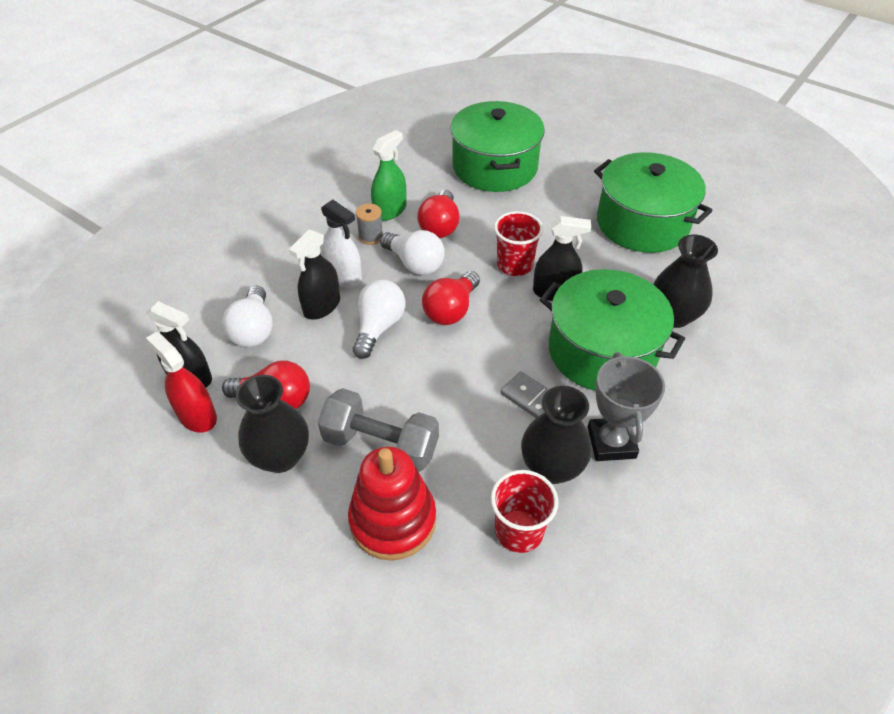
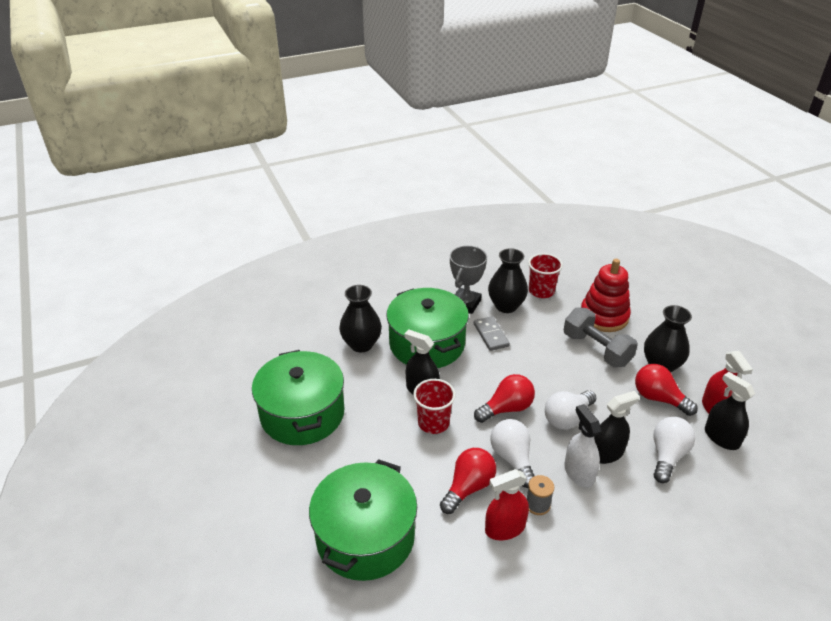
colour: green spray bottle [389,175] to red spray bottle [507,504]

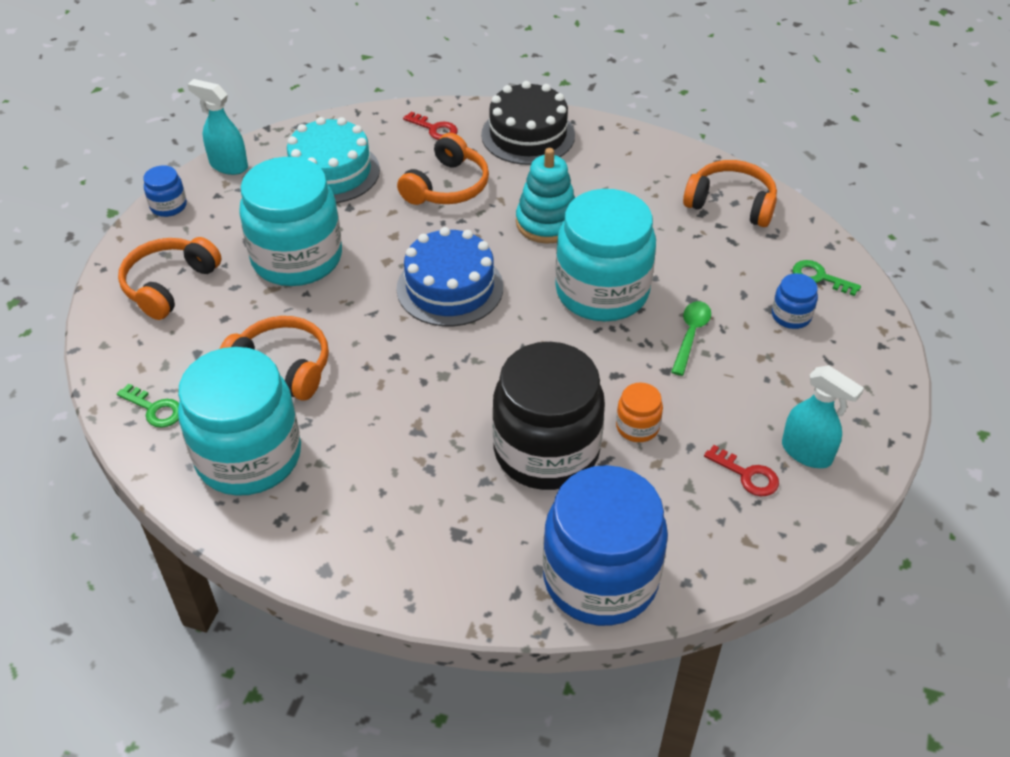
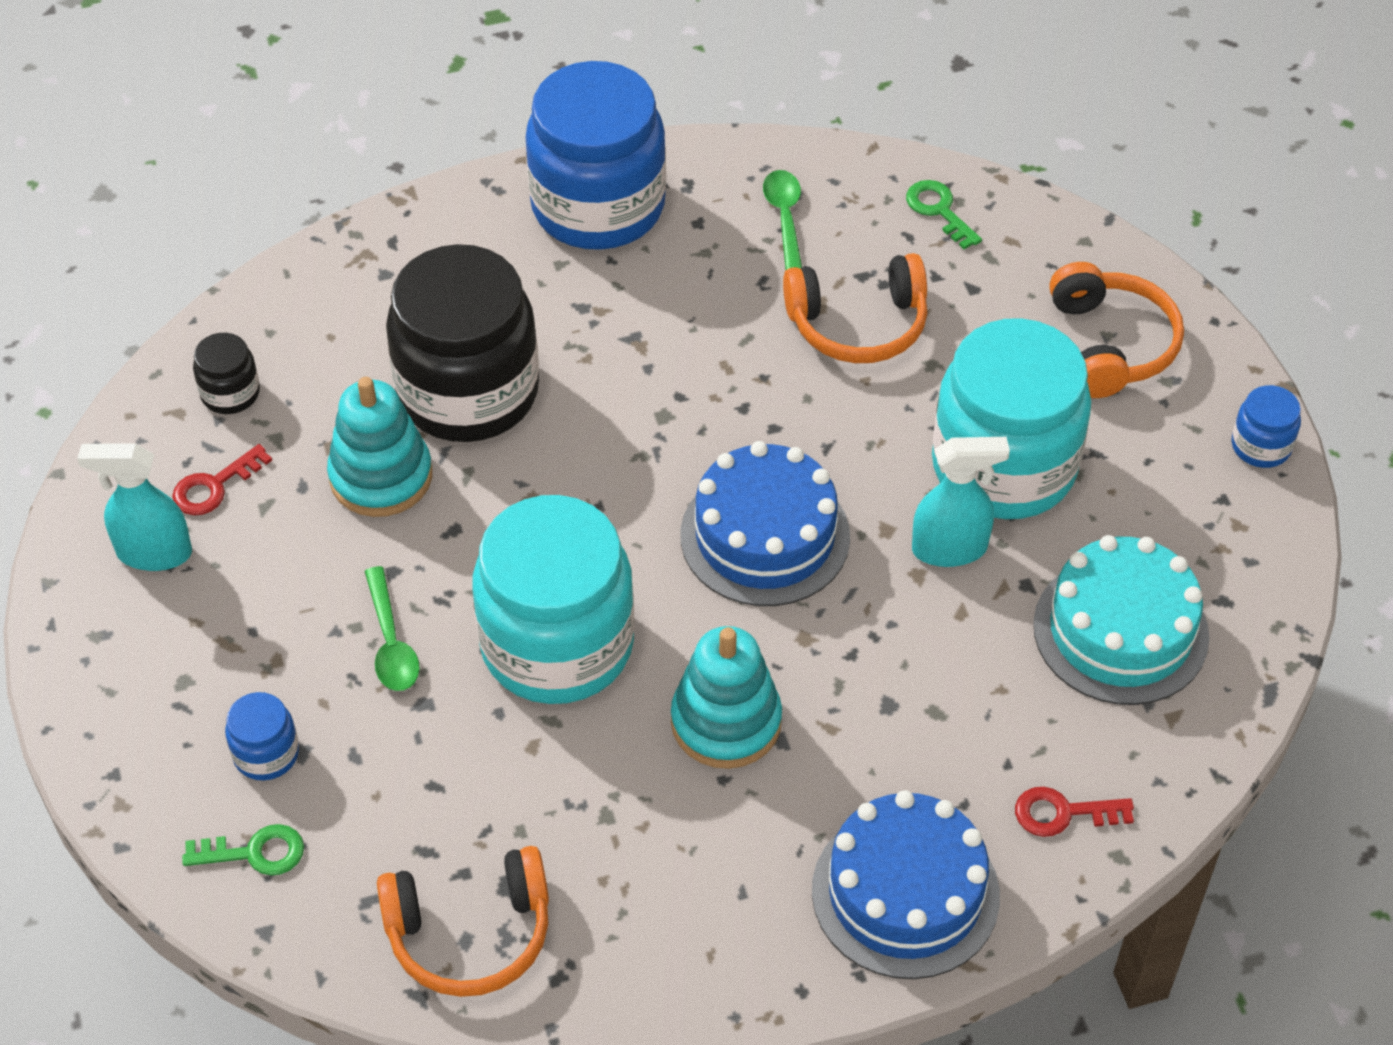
missing: orange headphones [443,169]
appeared: black jar [226,373]
relocated: blue jar [605,545] to [595,155]; turquoise spray bottle [217,127] to [961,502]
exchanged: orange jar [639,412] to turquoise stacking toy [379,447]; turquoise jar [239,421] to green spoon [782,220]
colour: black cake [528,123] to blue cake [906,884]
spun: red key [741,470] = [222,479] 45 degrees counterclockwise; green key [148,405] = [944,214] 60 degrees clockwise

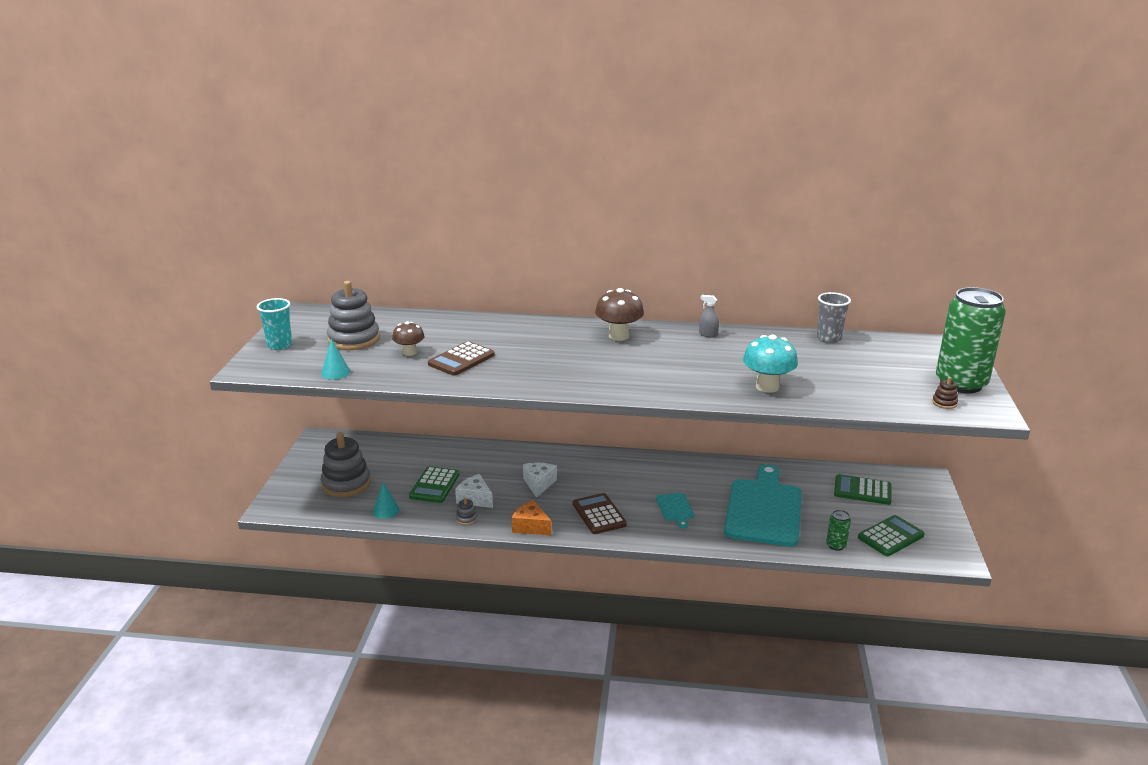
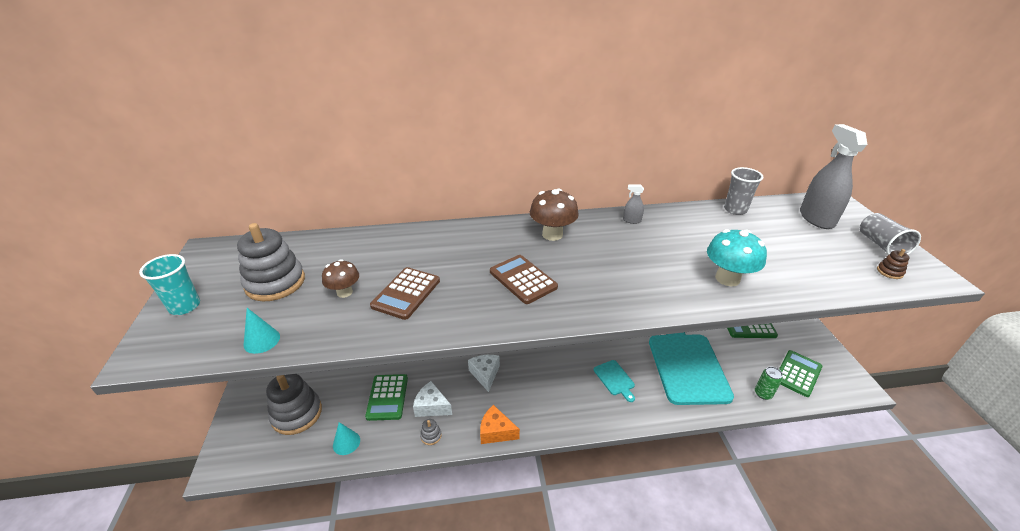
appeared: grey spray bottle [833,176]
relocated: brown calculator [600,513] to [524,279]
exchanged: green can [971,340] to grey cup [890,234]

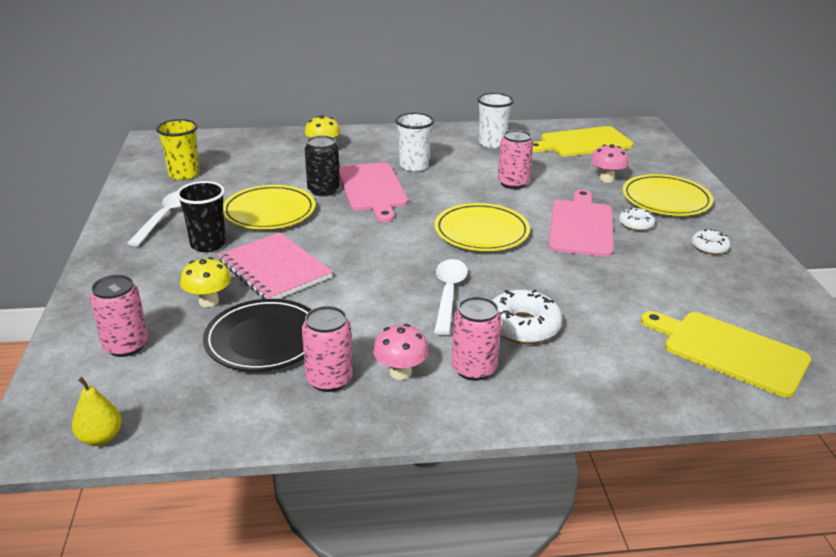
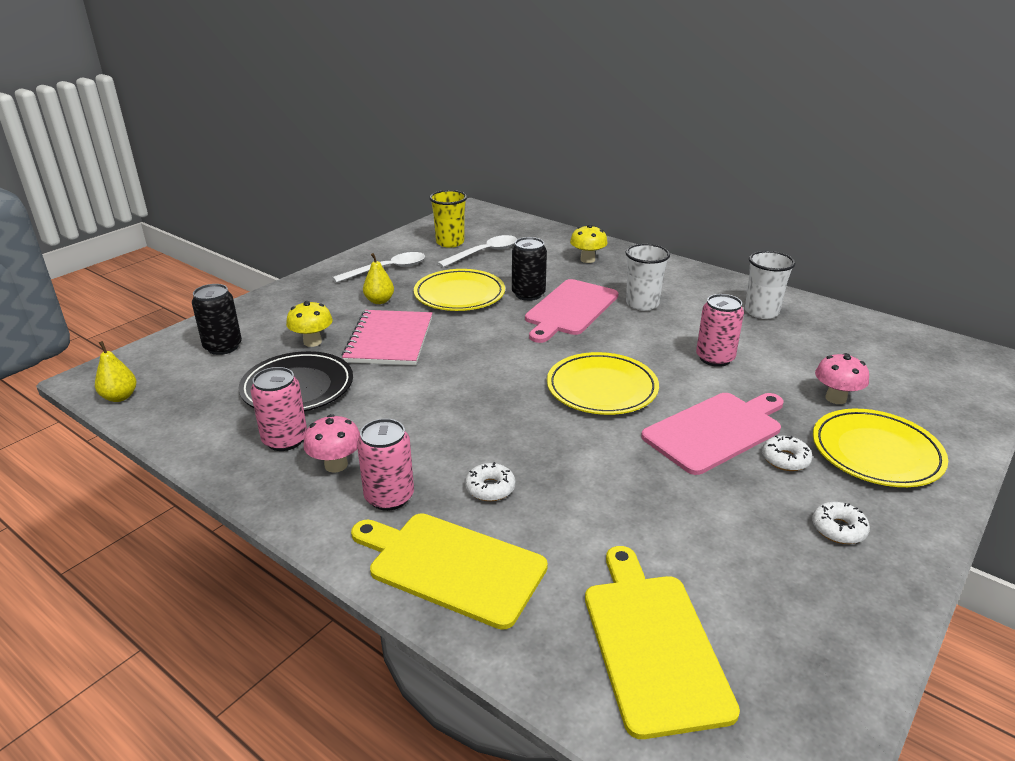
relocated: yellow cutting board [583,141] to [449,571]; white spoon [451,297] to [477,251]
exchanged: black cup [201,216] to yellow pear [378,278]
colour: pink can [119,316] to black can [217,319]
size: white donut [527,316] = [490,481] x0.57

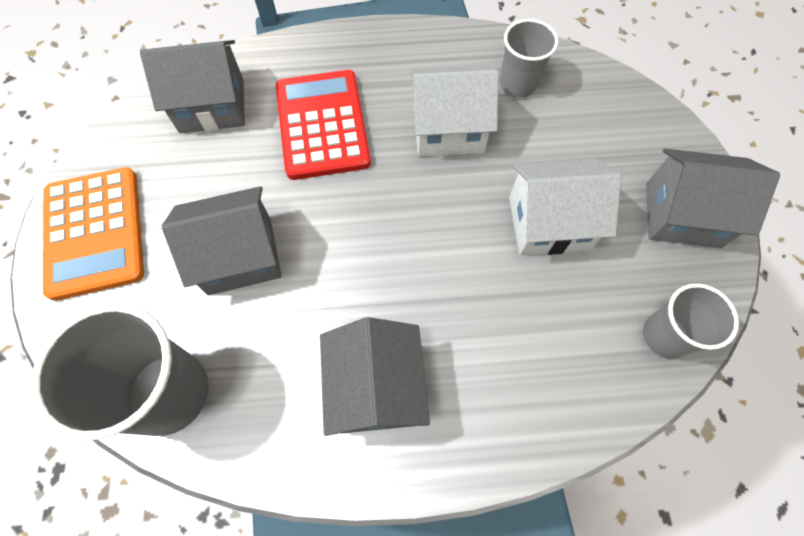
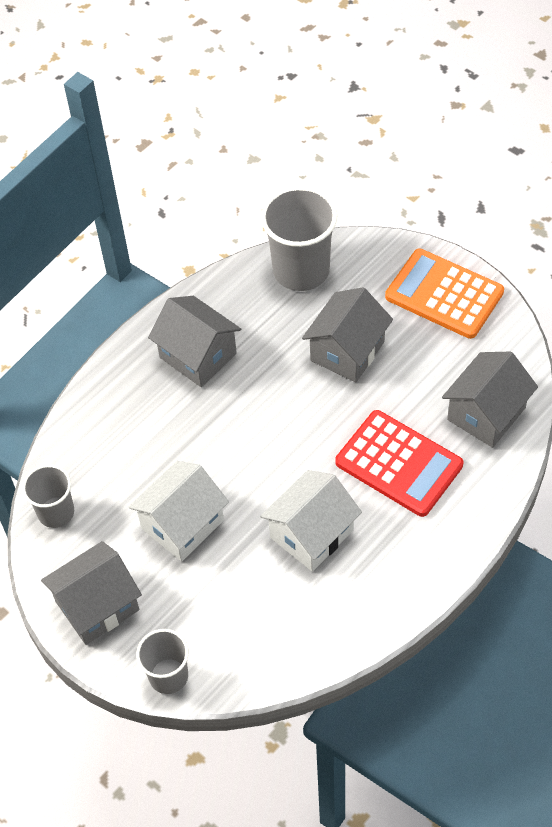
relocated: grey cup [528,58] to [162,661]

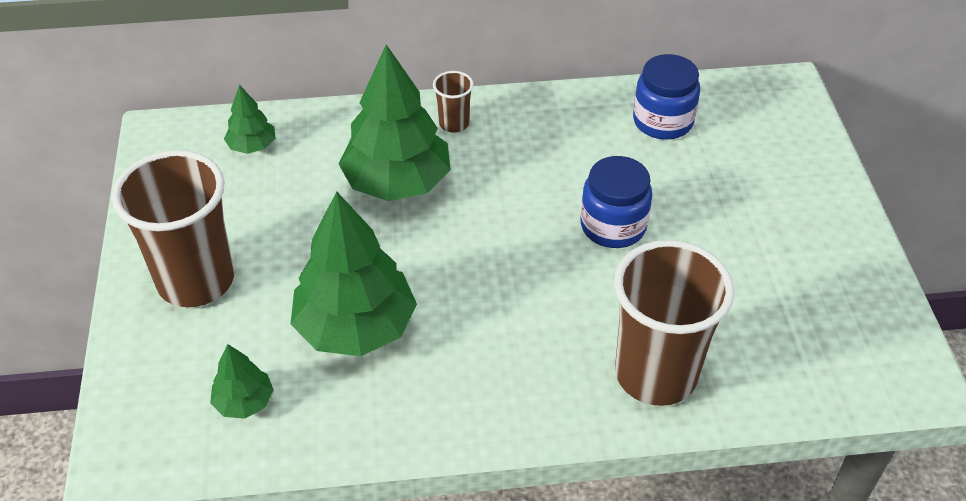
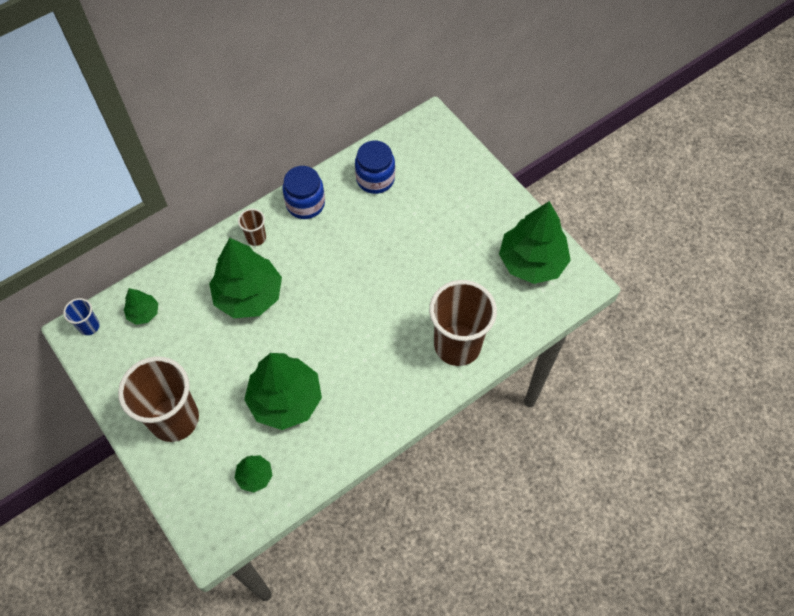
appeared: blue cup [81,316]; green tree [535,242]
relocated: blue jar [616,202] to [304,192]

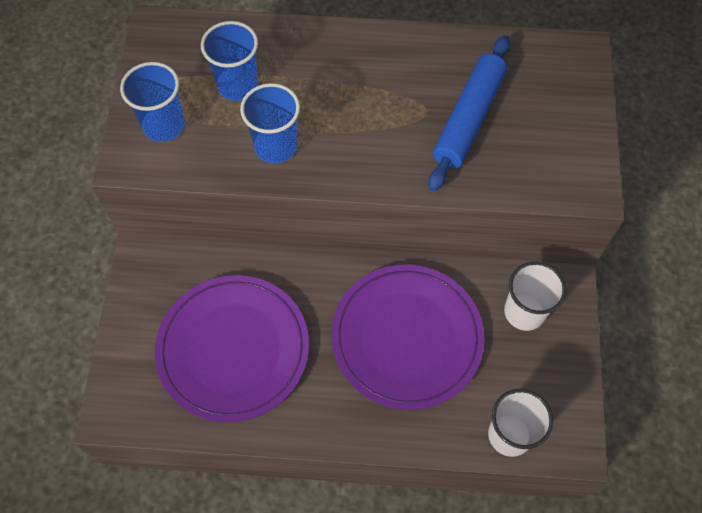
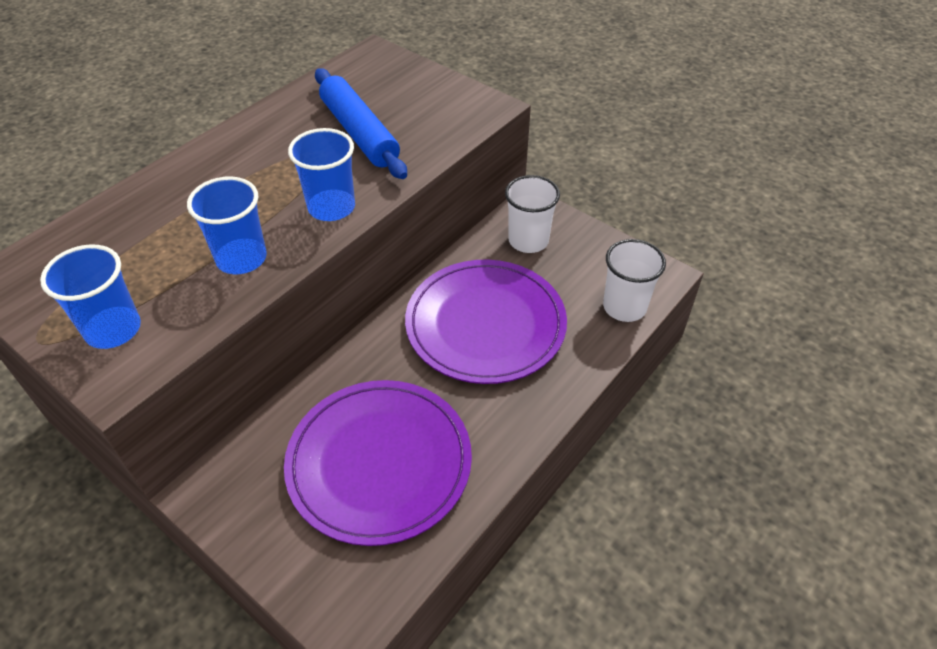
relocated: blue cup [229,61] to [321,174]

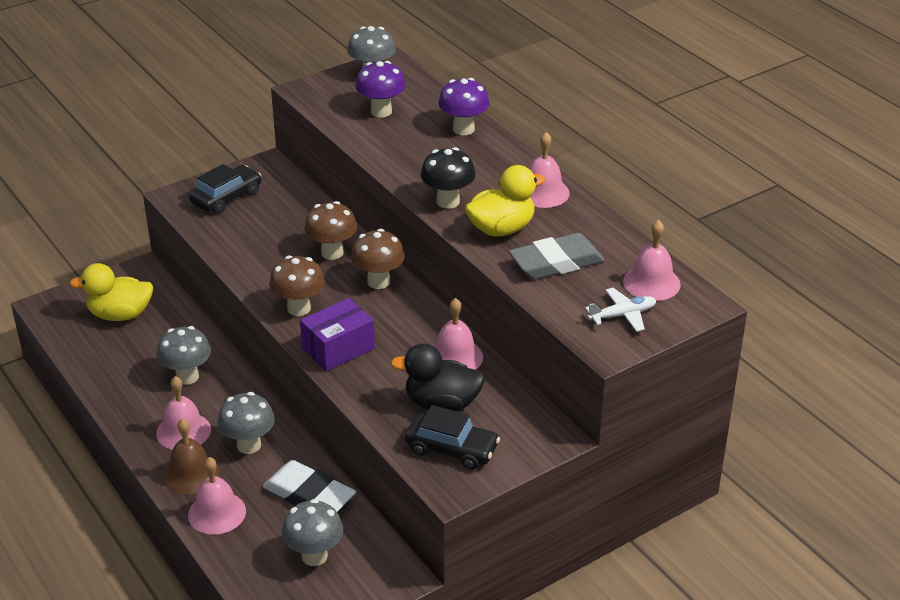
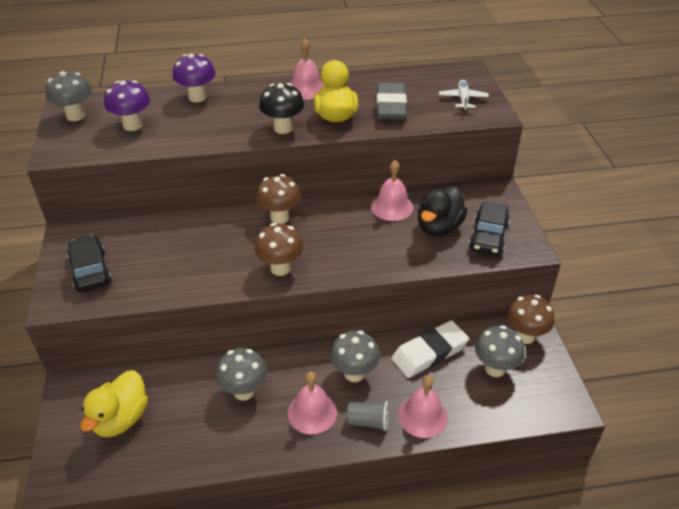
missing: purple box [337,334]; pink bell [652,260]
relocated: brown mushroom [331,230] to [530,319]
exchanged: brown bell [190,456] to grey cup [368,416]
spun: black car [452,437] = [489,228] 150 degrees clockwise

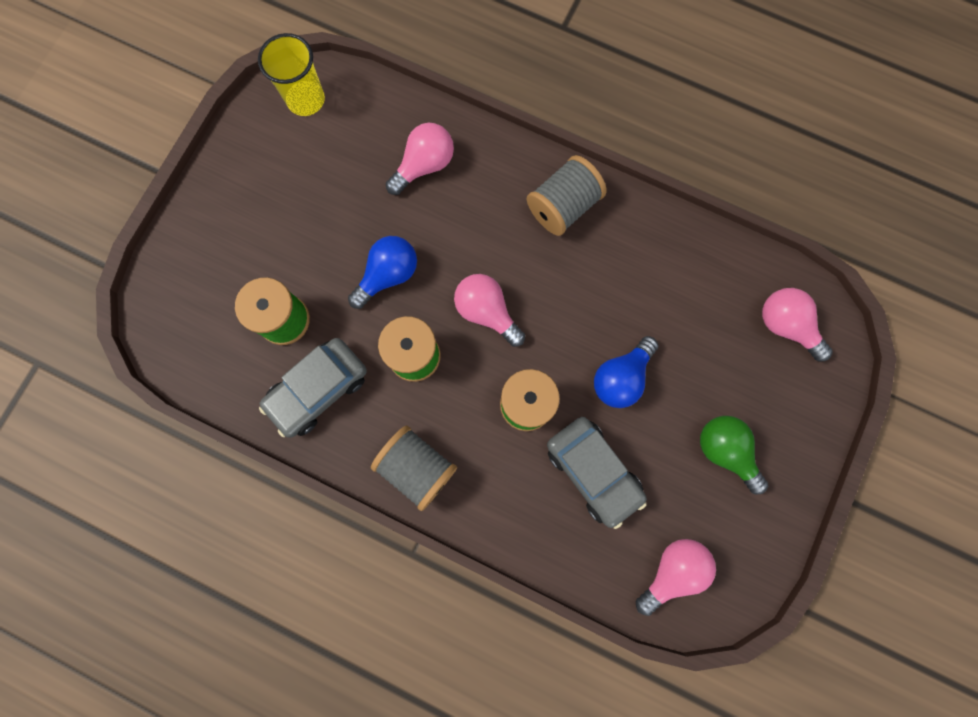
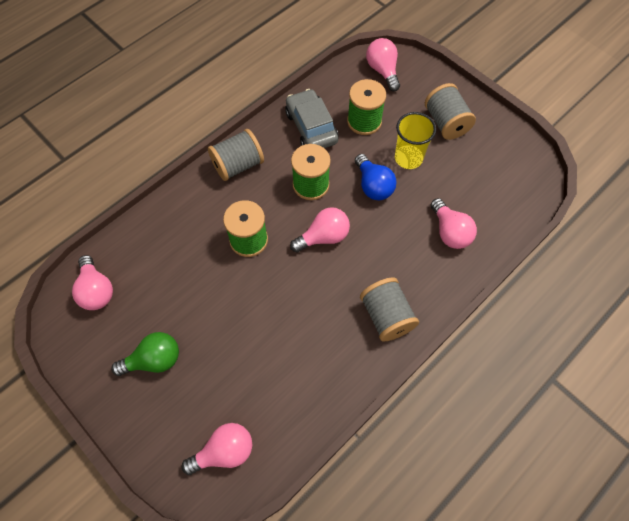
missing: grey car [597,473]; blue light bulb [626,372]
appeared: pink light bulb [383,64]; grey spool [450,111]
relocated: yellow cup [291,74] to [415,140]

